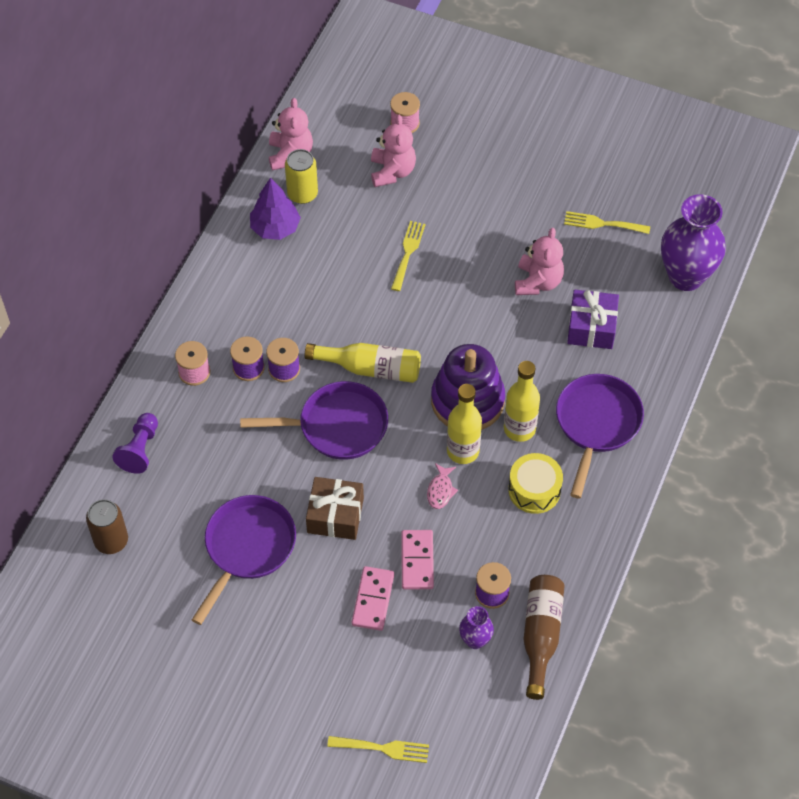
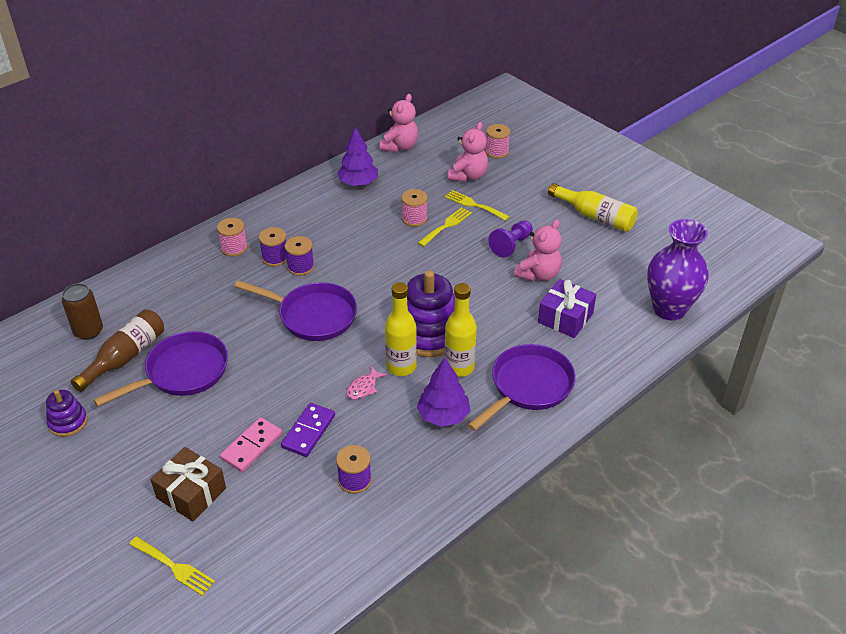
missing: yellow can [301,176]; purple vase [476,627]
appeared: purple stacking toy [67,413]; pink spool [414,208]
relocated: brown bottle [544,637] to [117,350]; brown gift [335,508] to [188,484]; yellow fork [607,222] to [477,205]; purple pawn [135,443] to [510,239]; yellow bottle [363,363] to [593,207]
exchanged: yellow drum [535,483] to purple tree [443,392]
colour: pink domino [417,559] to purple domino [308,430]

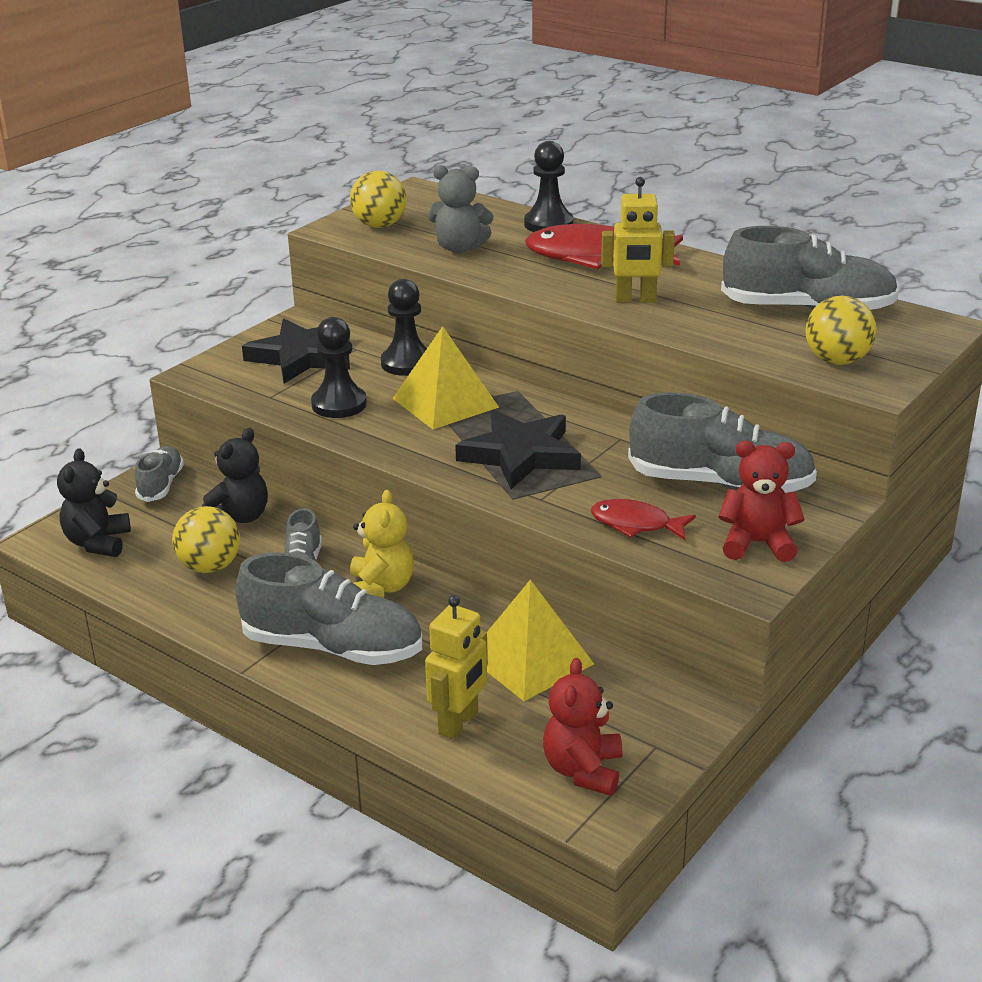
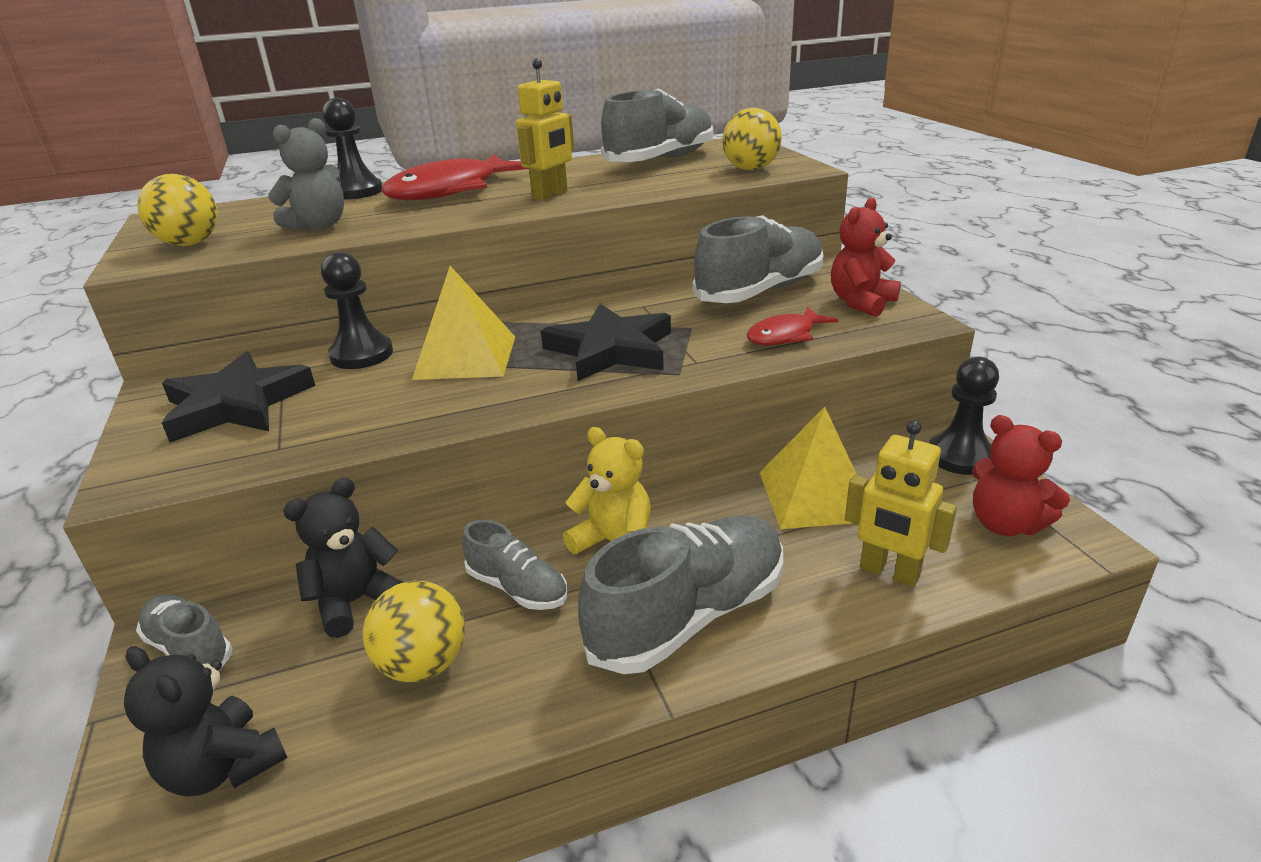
relocated: black pawn [339,367] to [964,416]
spun: black teddy bear [234,475] = [343,558] 105 degrees counterclockwise; yellow robot [456,667] = [901,503] 150 degrees clockwise

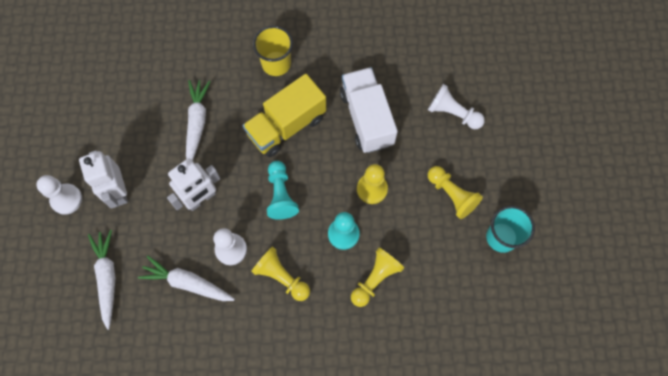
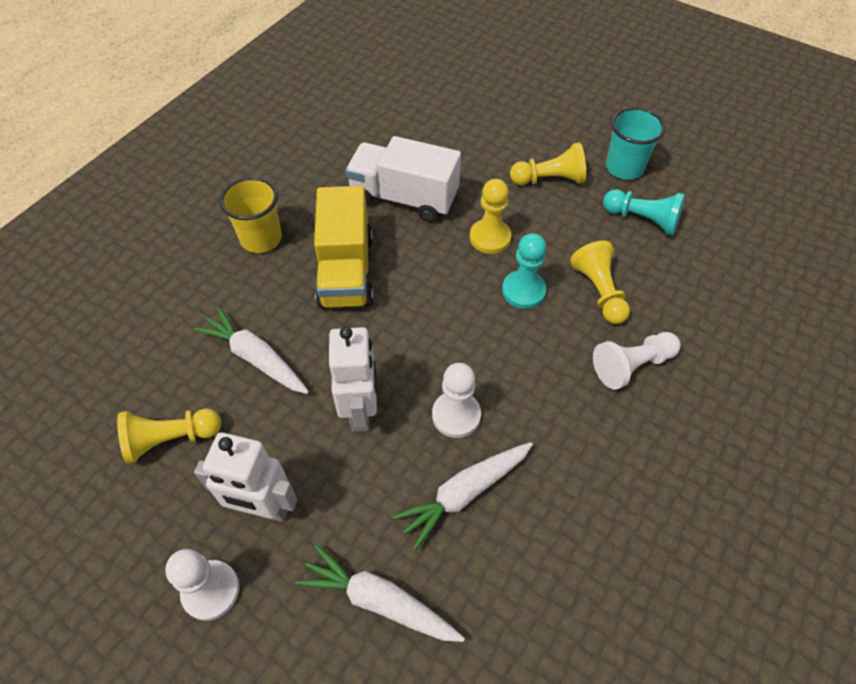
relocated: yellow pawn [280,273] to [169,436]; white pawn [456,106] to [637,361]; turquoise pawn [283,190] to [644,212]

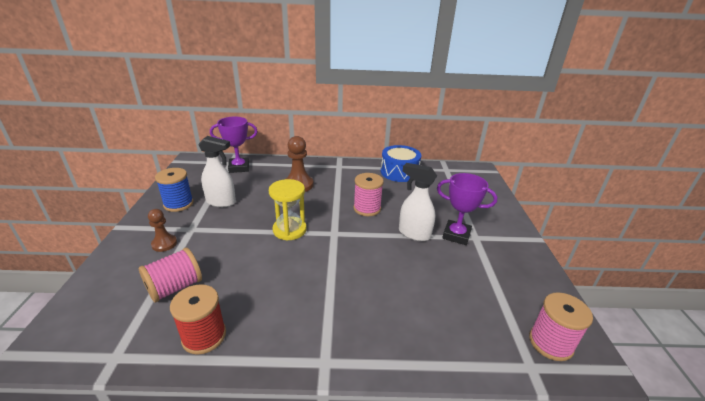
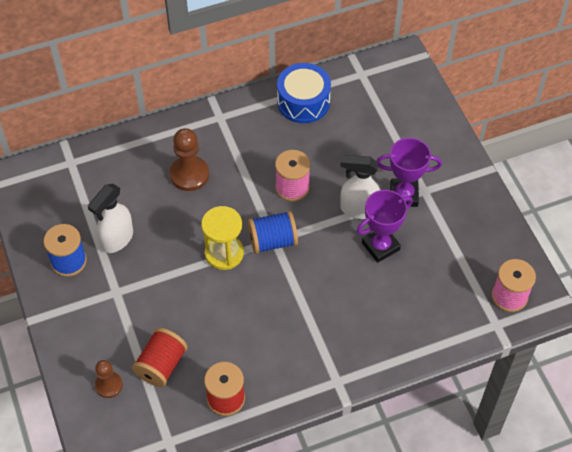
appeared: blue spool [273,232]
relocated: brown pawn [162,230] to [109,379]; purple trophy [234,145] to [385,226]
colour: pink spool [170,275] to red spool [160,357]
spun: white spray bottle [217,171] = [110,218] 135 degrees clockwise

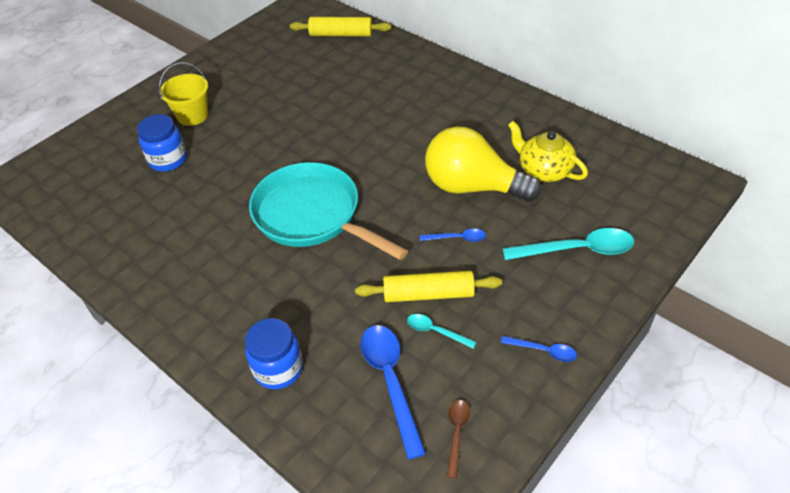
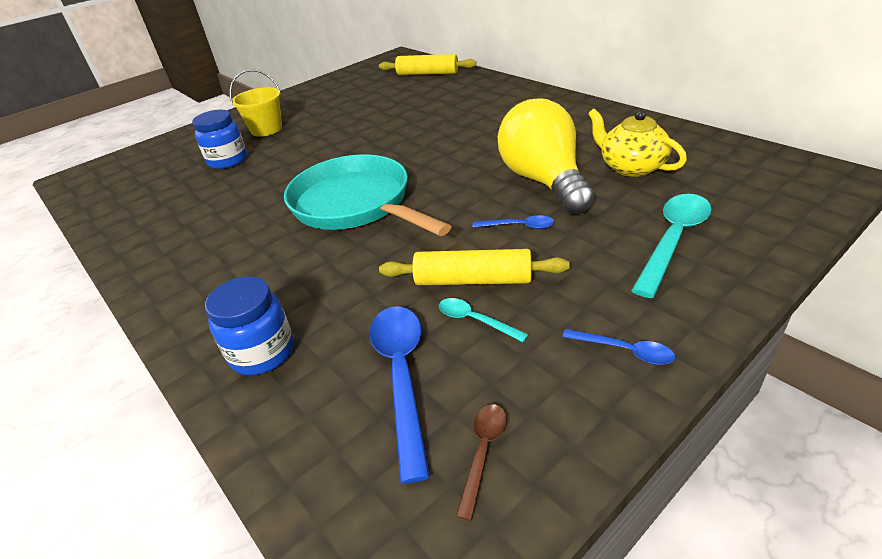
spun: yellow light bulb [483,164] = [546,156] 45 degrees clockwise; turquoise spoon [568,244] = [671,246] 60 degrees counterclockwise

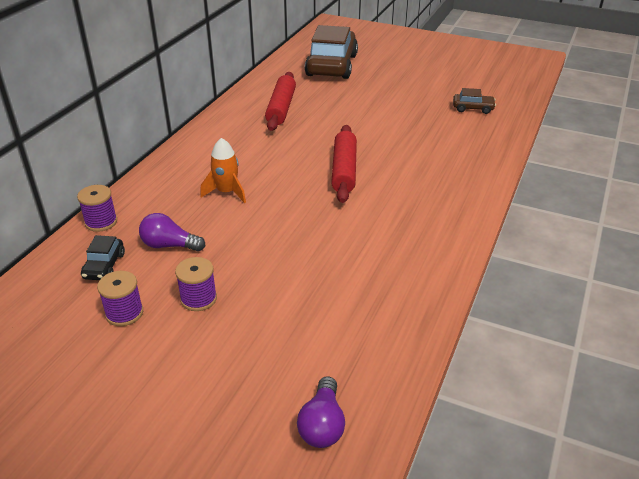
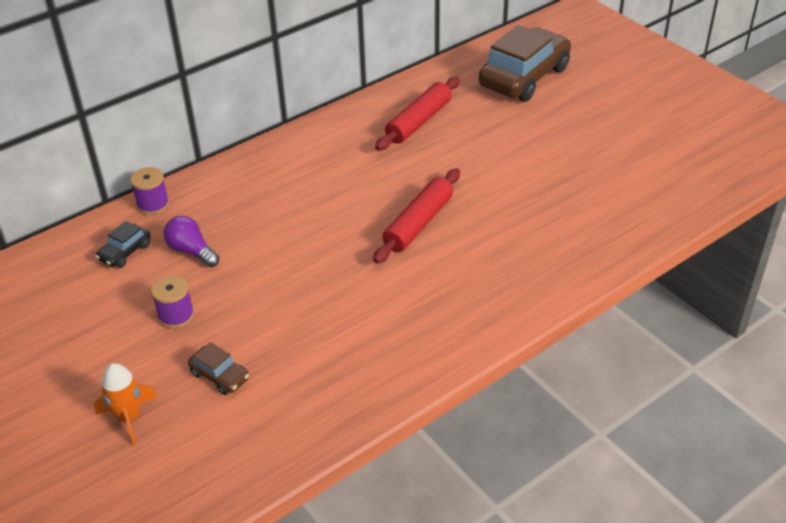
missing: purple spool [120,298]; purple light bulb [321,412]
relocated: orange rocket [223,170] to [125,404]; brown car [474,101] to [218,368]

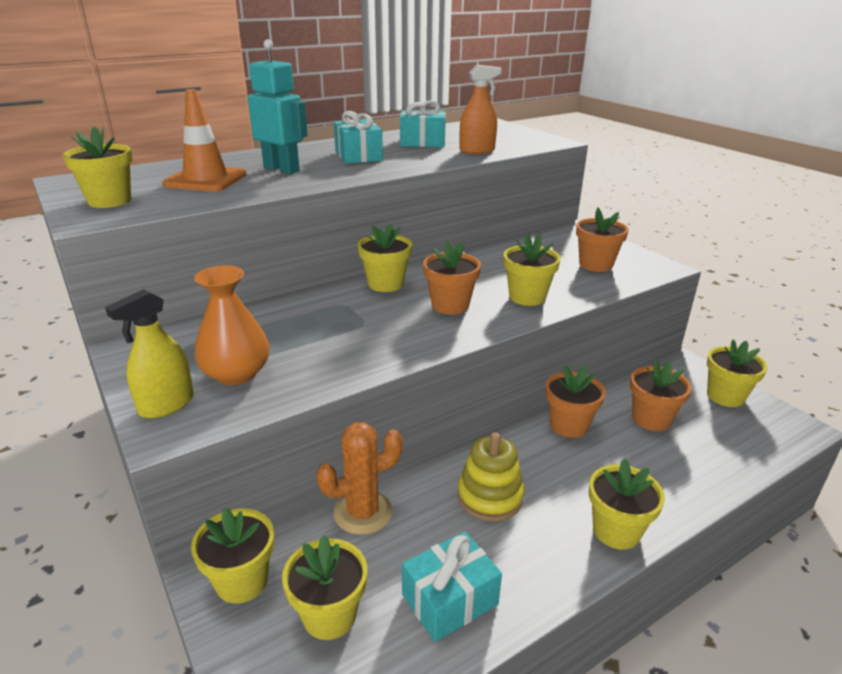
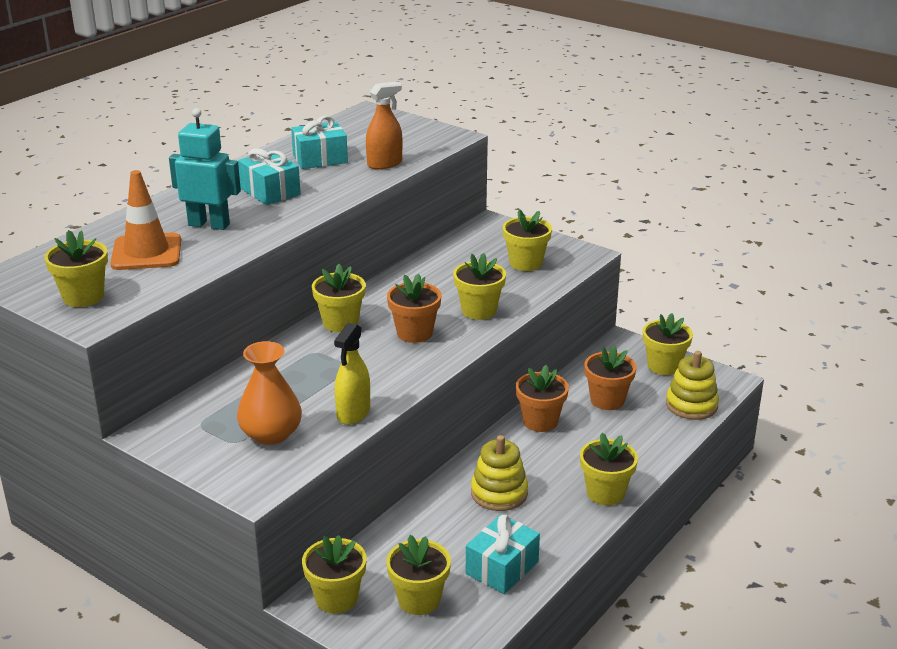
missing: orange cactus [359,478]
appeared: yellow stacking toy [692,385]
relocated: yellow spray bottle [149,353] to [352,374]
colour: orange flower pot [602,239] to yellow flower pot [527,240]

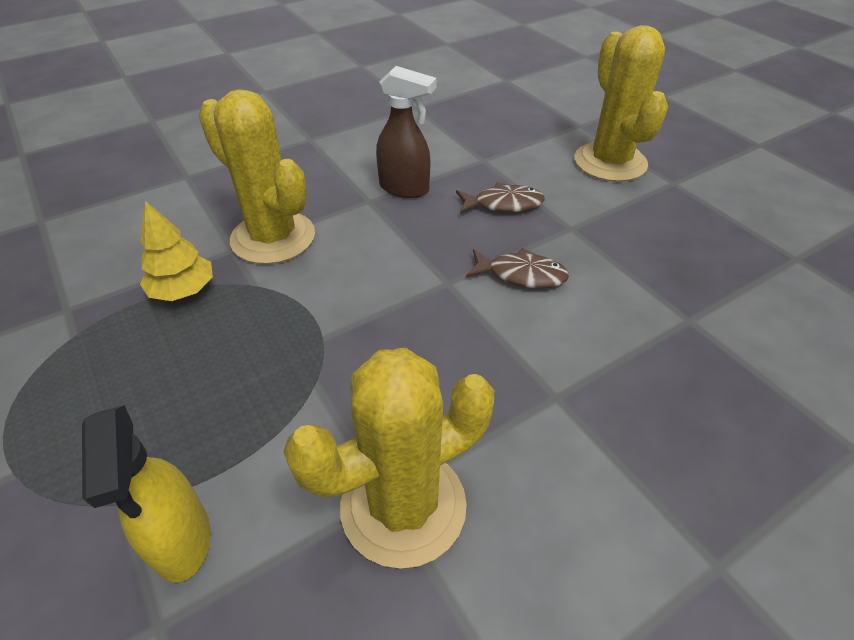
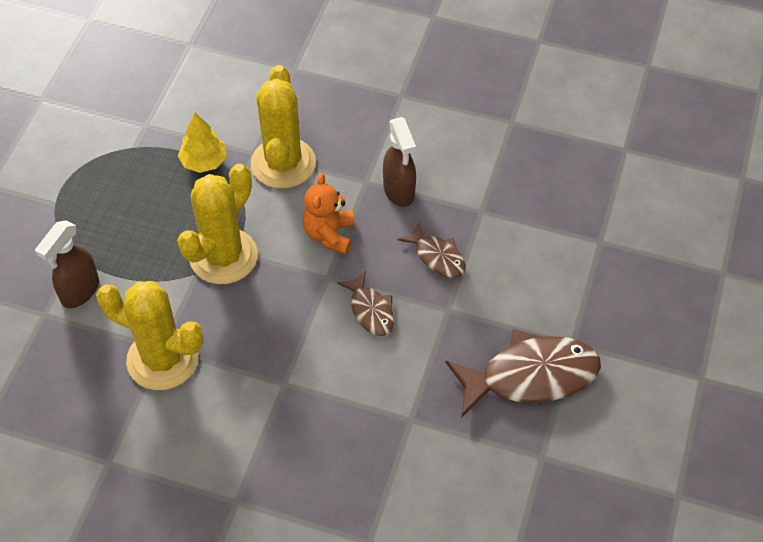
appeared: orange teddy bear [328,213]; brown fish [523,373]
relocated: yellow cactus [621,103] to [217,224]
colour: yellow spray bottle [146,494] to brown spray bottle [67,264]

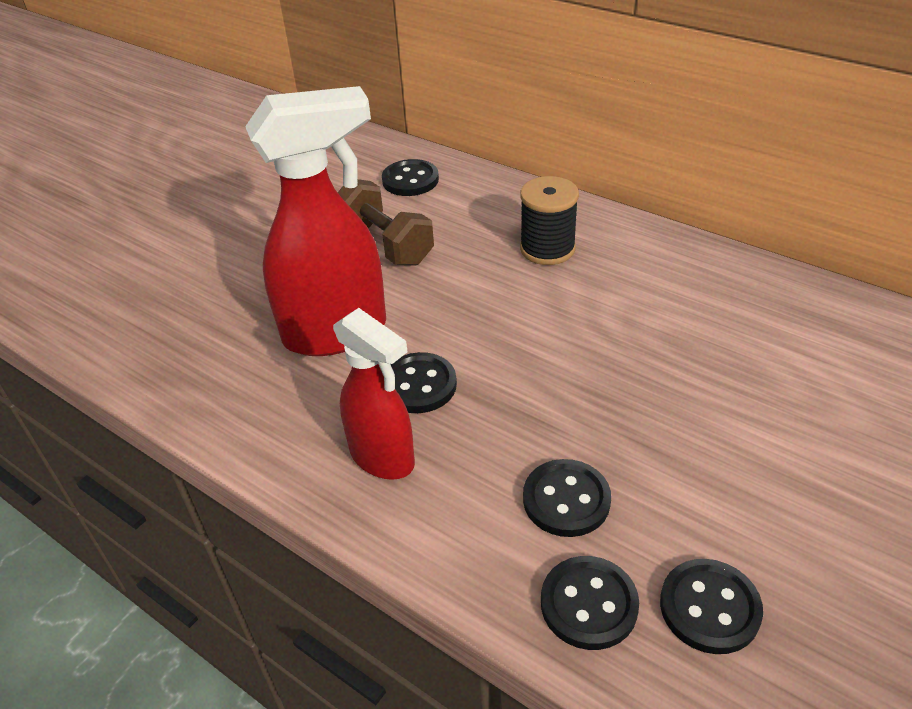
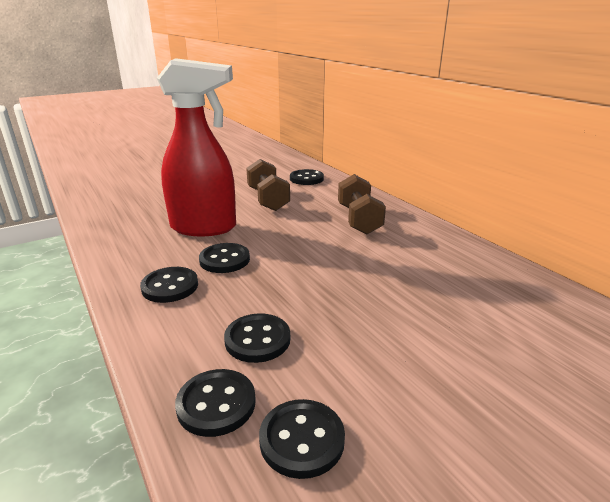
exchanged: red spray bottle [374,394] to black button [169,285]; black spool [549,220] to brown dumbbell [362,204]

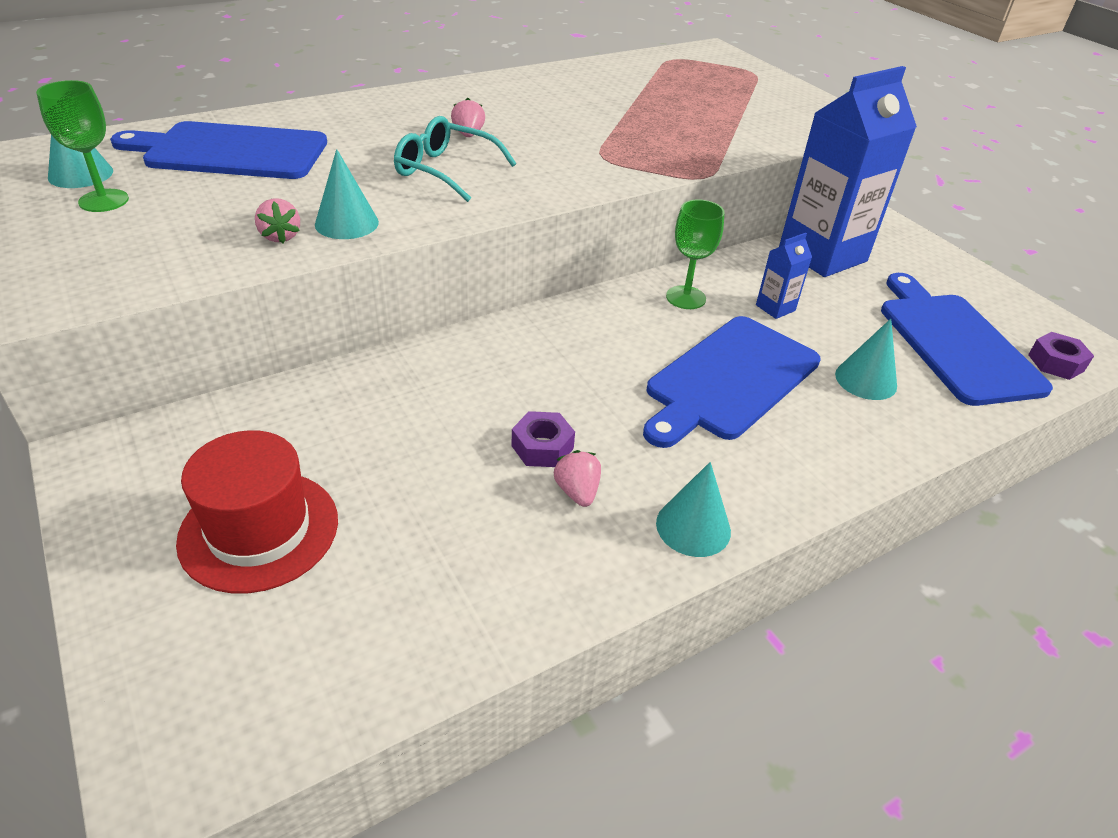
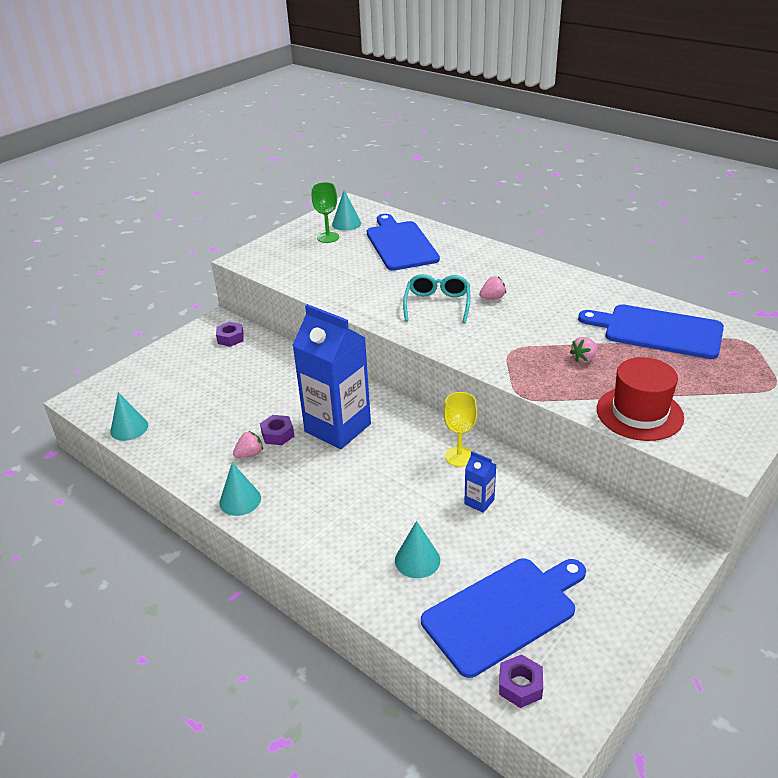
appeared: purple nut [230,334]
relocated: turquoise cone [347,194] to [129,416]; blue carton [848,171] to [331,376]; pink strawberry [277,221] to [584,350]; blue cutting board [732,382] to [651,331]; red hat [257,511] to [640,399]
colour: green goblet [695,254] to yellow goblet [460,429]

